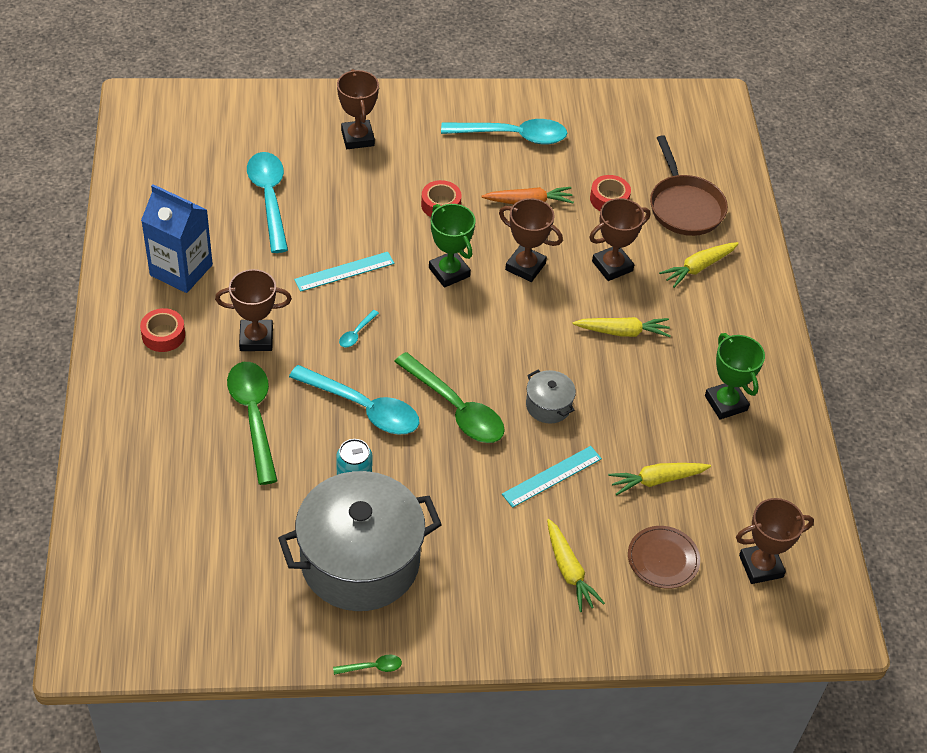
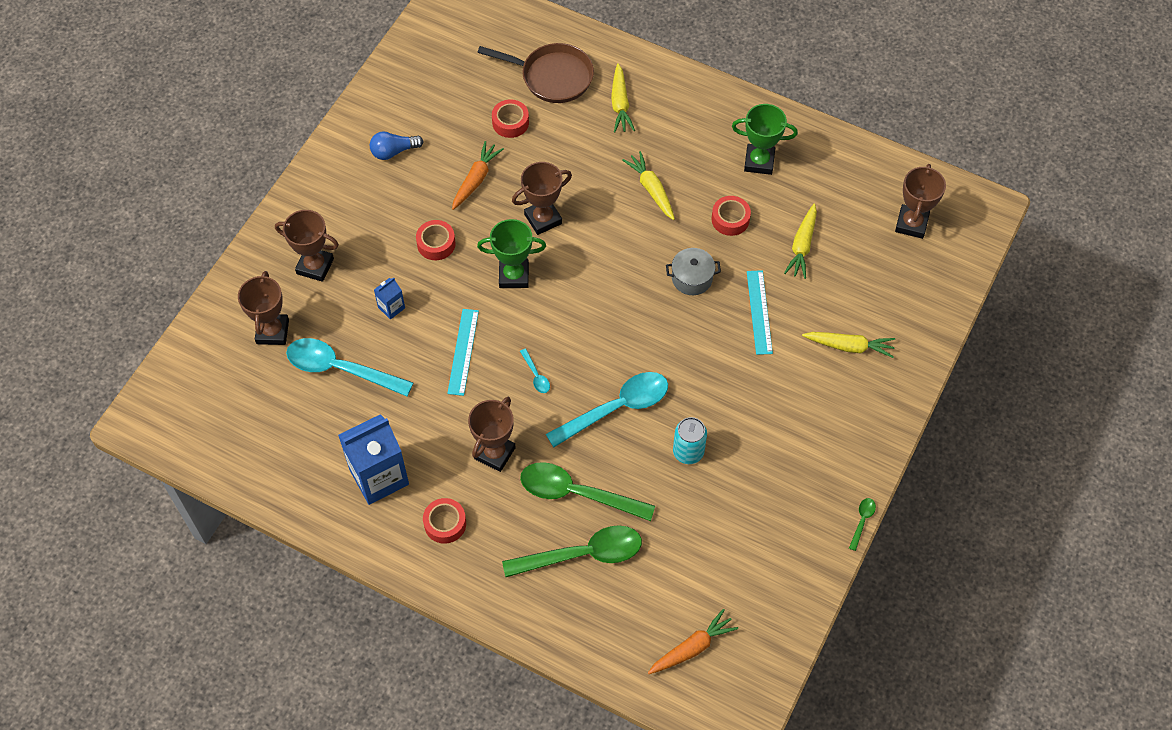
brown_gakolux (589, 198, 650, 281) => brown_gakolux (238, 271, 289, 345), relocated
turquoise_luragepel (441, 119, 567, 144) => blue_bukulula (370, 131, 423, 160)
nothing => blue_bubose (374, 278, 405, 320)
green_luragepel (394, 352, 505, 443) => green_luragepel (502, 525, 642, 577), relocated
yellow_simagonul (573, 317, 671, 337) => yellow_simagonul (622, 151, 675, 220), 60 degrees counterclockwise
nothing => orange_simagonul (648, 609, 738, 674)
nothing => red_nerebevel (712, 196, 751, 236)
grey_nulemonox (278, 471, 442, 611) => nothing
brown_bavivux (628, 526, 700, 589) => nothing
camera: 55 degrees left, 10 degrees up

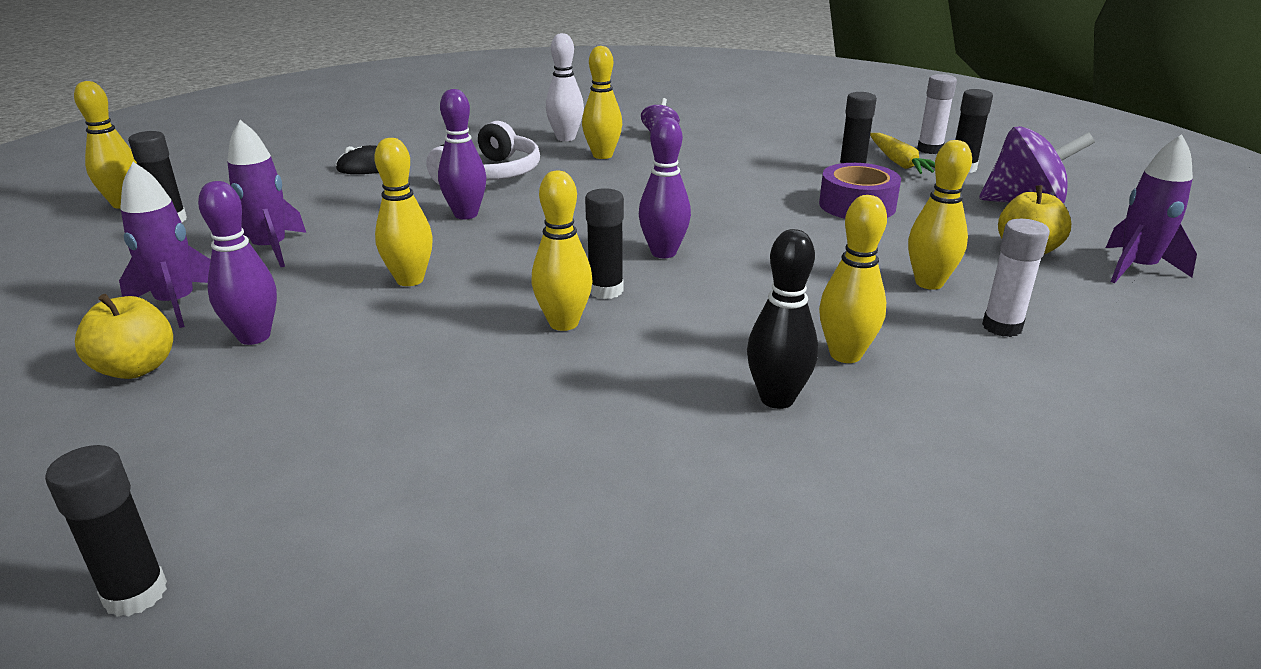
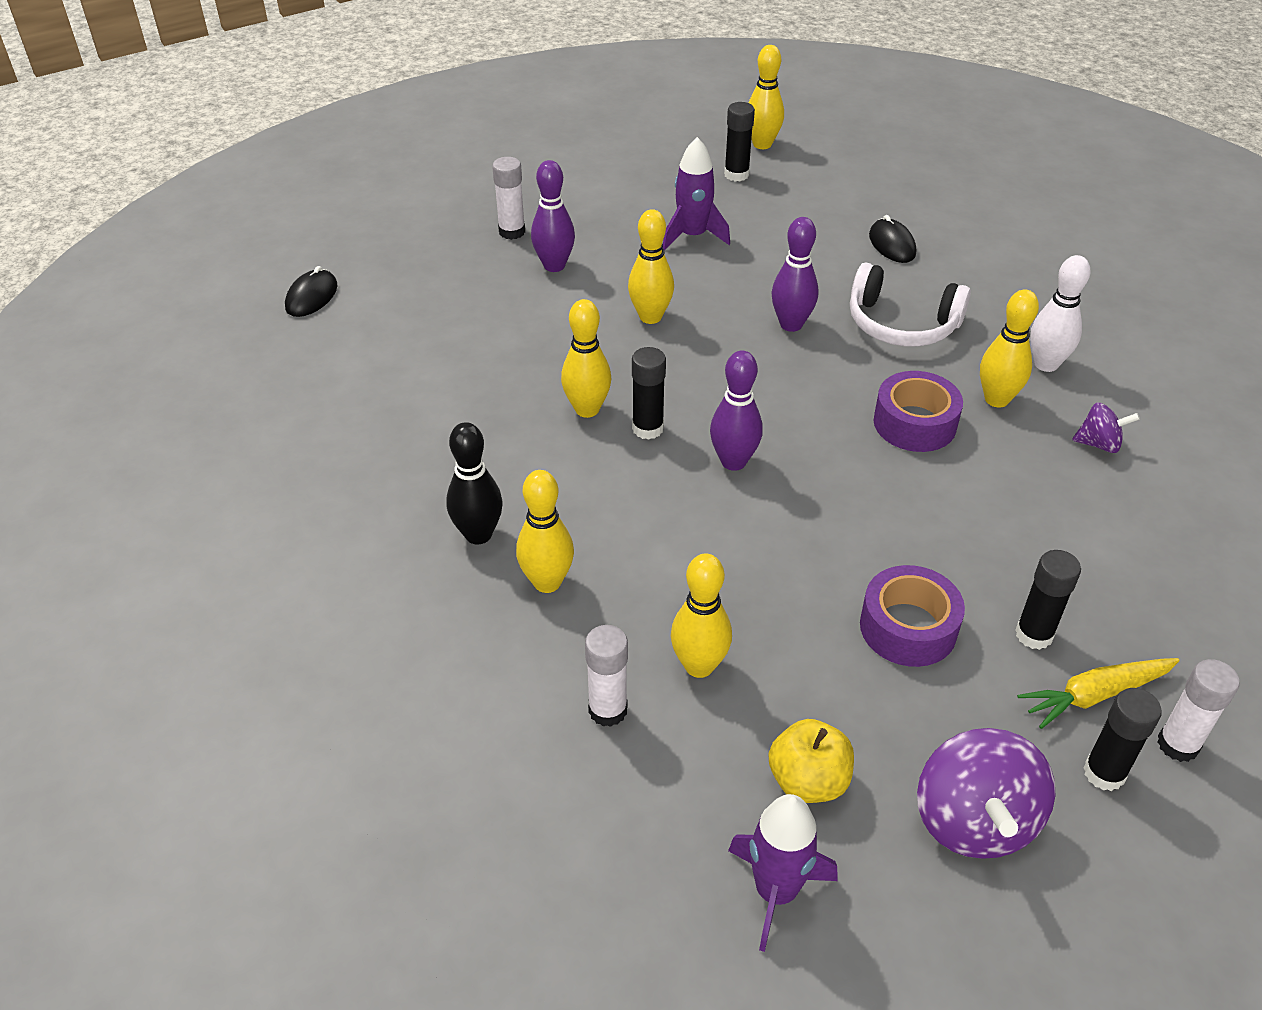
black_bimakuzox (45, 445, 167, 617) => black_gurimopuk (285, 266, 338, 317)
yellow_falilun (75, 294, 173, 379) => white_bimakuzox (492, 157, 525, 240)
nothing => purple_nerebevel (874, 371, 963, 452)
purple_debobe (119, 162, 211, 328) => nothing
camera: 85 degrees right, 15 degrees up

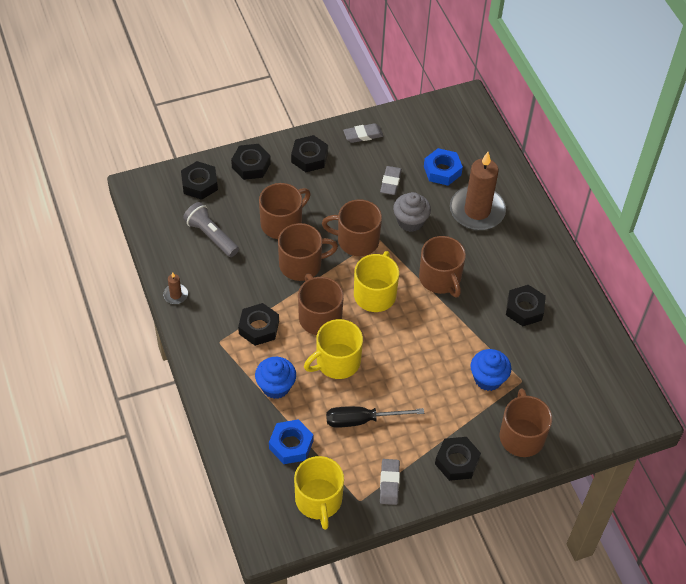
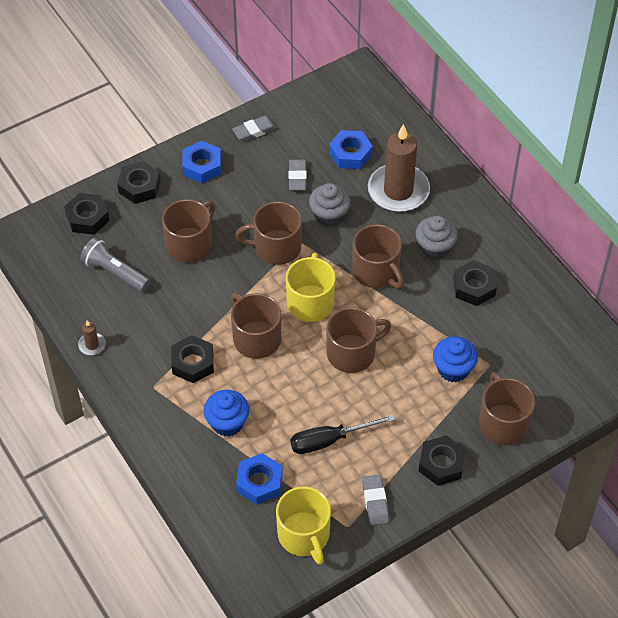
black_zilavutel (291, 135, 328, 172) => blue_zilavutel (182, 141, 221, 183)
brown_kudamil (278, 223, 338, 281) => brown_kudamil (326, 307, 391, 373), relocated
nothing => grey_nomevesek (415, 216, 458, 260)
yellow_kudamil (304, 319, 363, 379) => nothing
camera: 10 degrees left, 0 degrees up

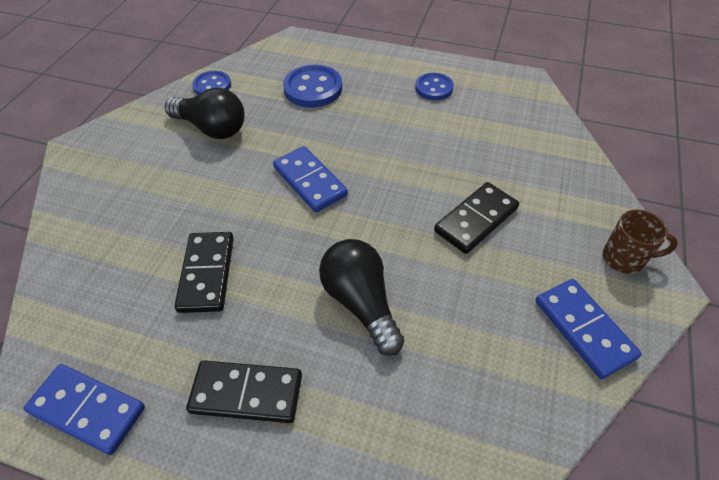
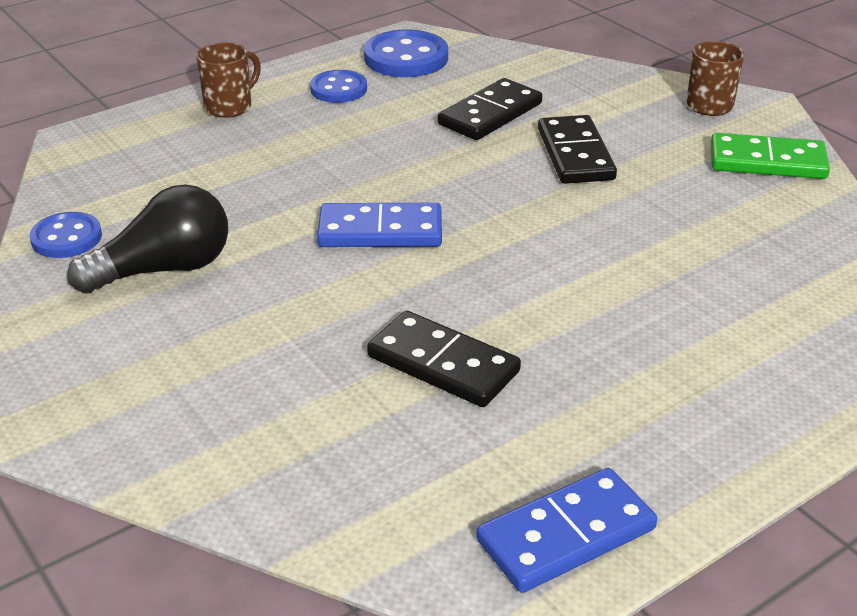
nothing => brown_kudamil (196, 42, 261, 118)
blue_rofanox (283, 65, 342, 107) => blue_rofanox (364, 30, 448, 77), relocated
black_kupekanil (186, 360, 302, 423) => black_kupekanil (438, 78, 542, 140), relocated
blue_kupekanil (536, 279, 642, 379) => green_kupekanil (711, 133, 830, 179)
black_bukulula (319, 239, 404, 356) => nothing
camera: 55 degrees left, 15 degrees down

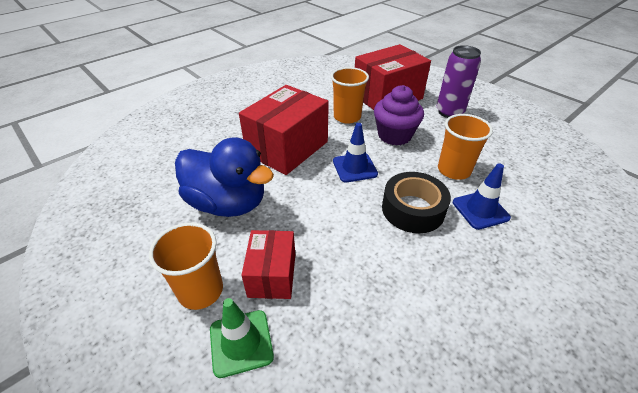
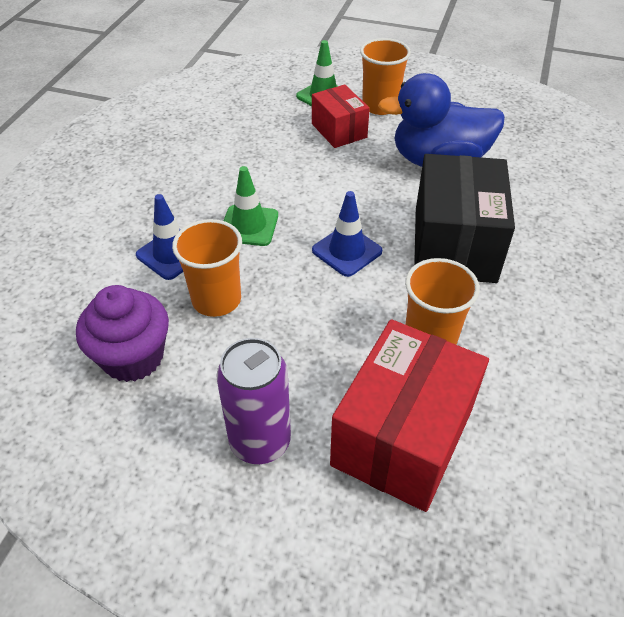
purple_nomevesek (374, 85, 424, 146) => purple_nomevesek (76, 285, 169, 382), relocated
black_nerebevel (382, 172, 451, 233) => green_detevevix (224, 166, 278, 246)
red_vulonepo (239, 85, 329, 175) => black_vulonepo (414, 154, 515, 283)
camera: 150 degrees right, 5 degrees up

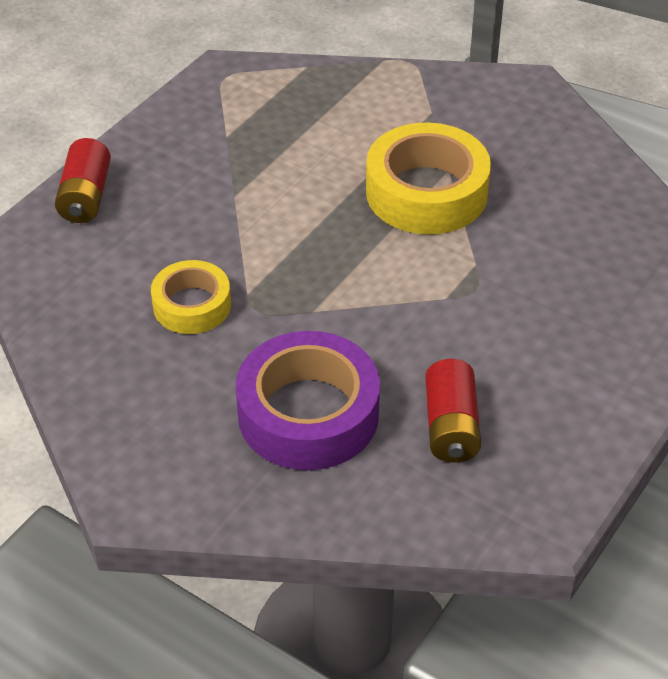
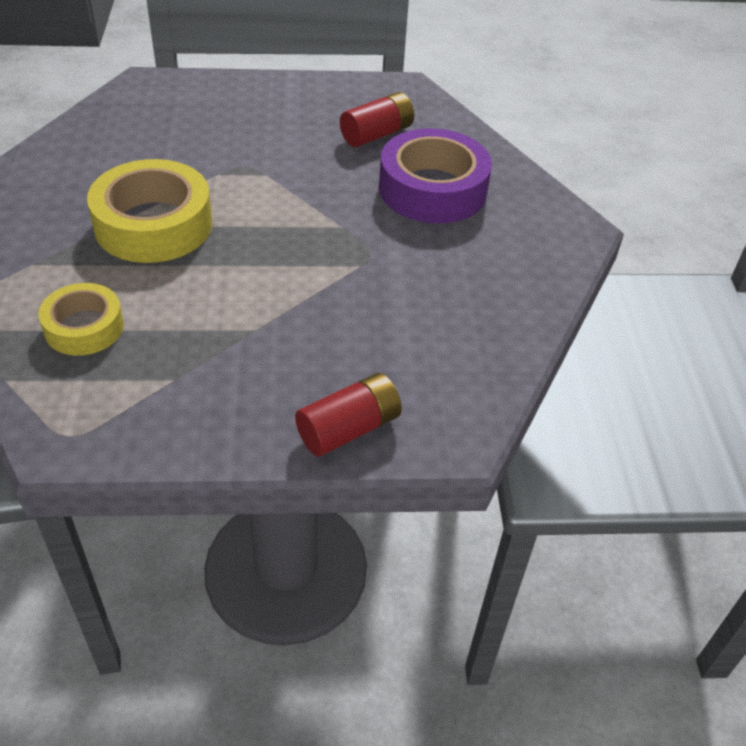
yellow_nerebevel (151, 260, 231, 334) => yellow_nerebevel (38, 283, 124, 356), relocated
camera: 130 degrees left, 0 degrees up

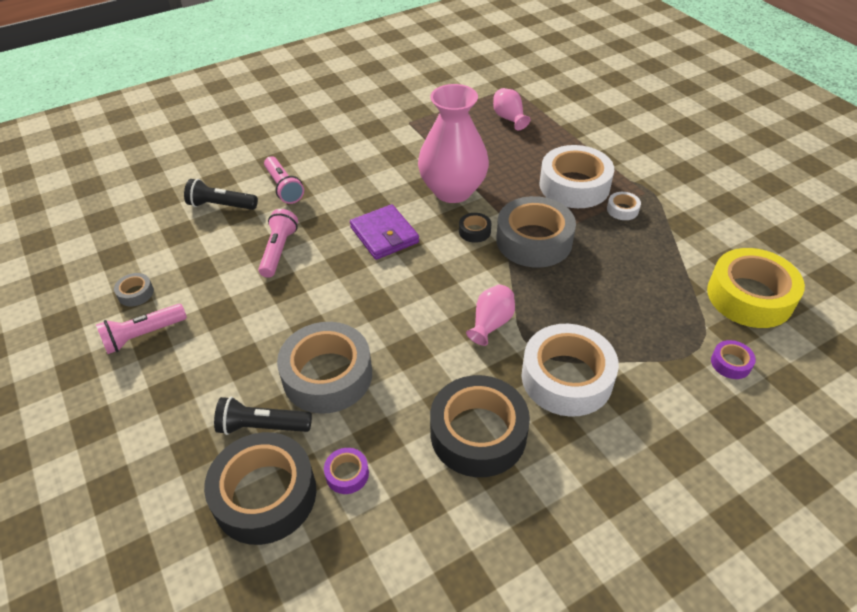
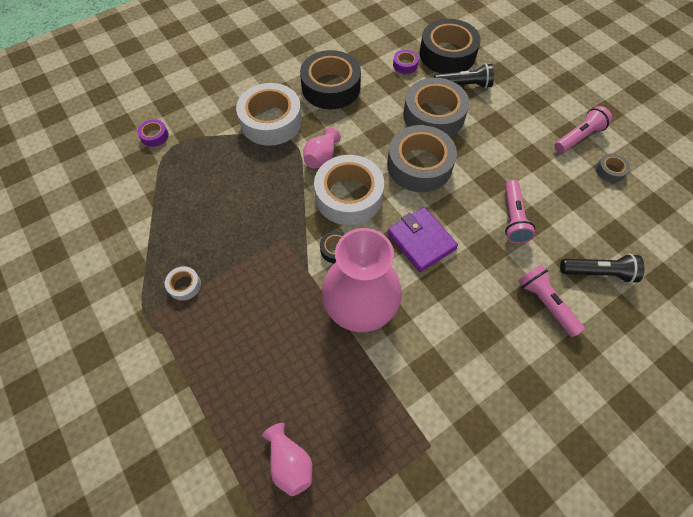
white_nerebevel (540, 145, 614, 208) => white_nerebevel (314, 155, 384, 225), relocated
grey_nerebevel (496, 196, 576, 268) => grey_nerebevel (387, 125, 457, 192), relocated
yellow_nerebevel (707, 248, 805, 328) => nothing
camera: 175 degrees right, 15 degrees up

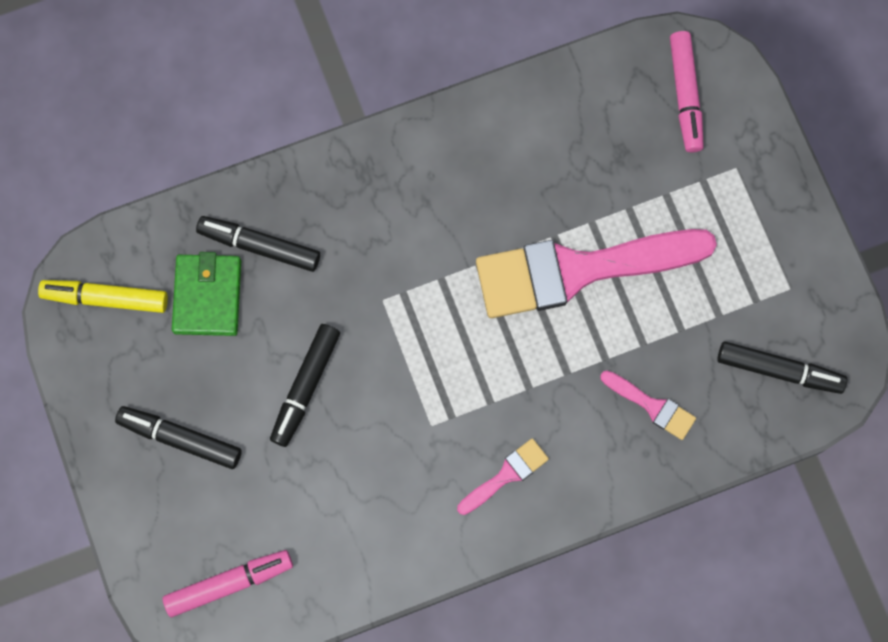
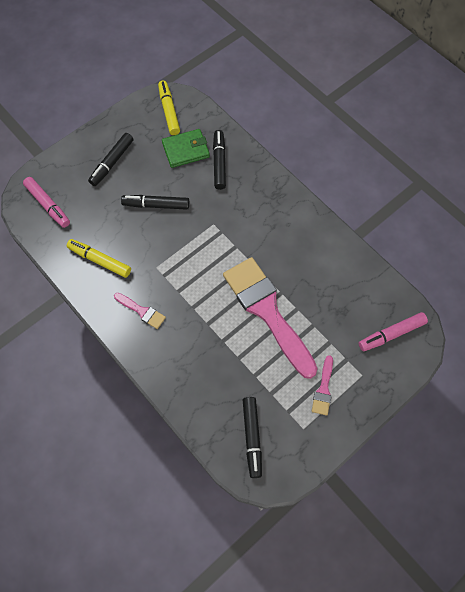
nothing => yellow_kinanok (67, 239, 131, 278)
black_kinanok (115, 406, 242, 469) => black_kinanok (88, 133, 133, 186), 150 degrees counterclockwise
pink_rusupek (600, 371, 696, 440) => pink_rusupek (312, 355, 333, 416), relocated
camera: 70 degrees right, 10 degrees down

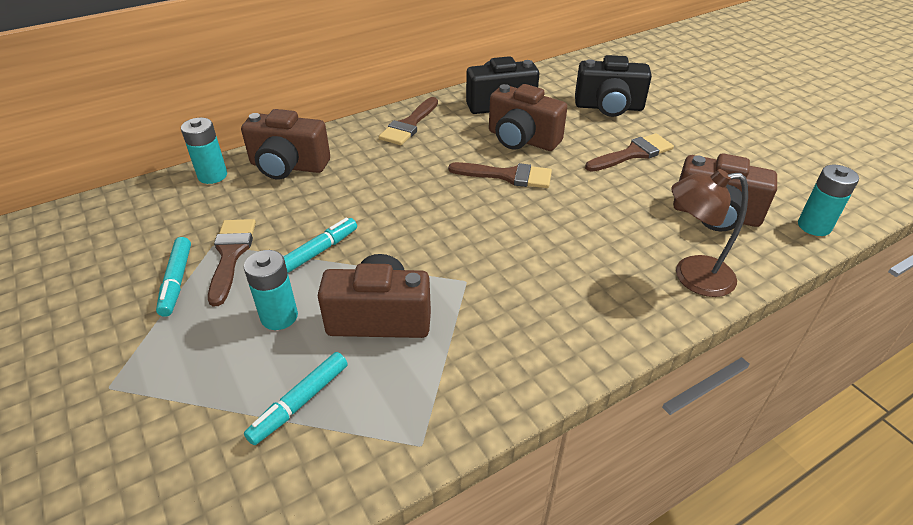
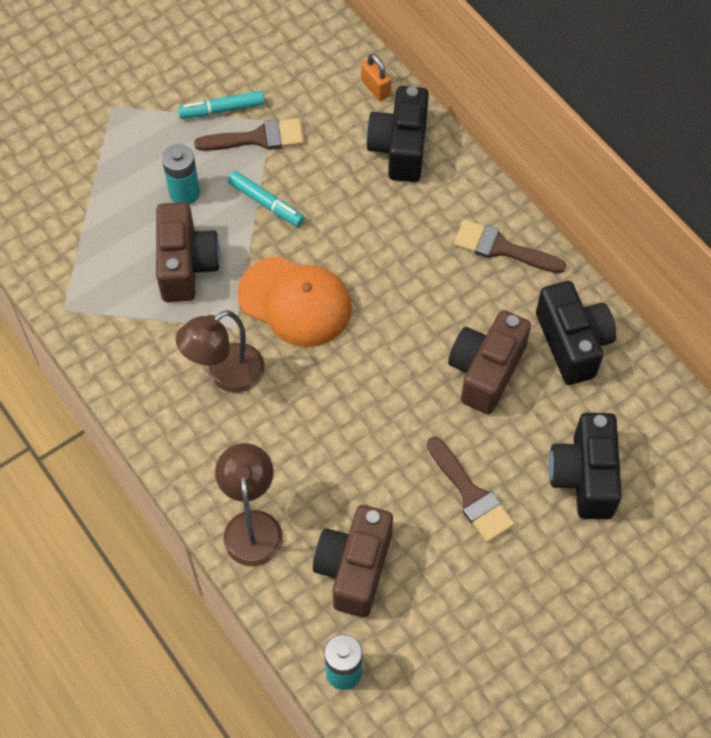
nothing => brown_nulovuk (176, 310, 265, 393)
nothing => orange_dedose (237, 256, 352, 347)
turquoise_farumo (181, 118, 227, 184) => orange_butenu (361, 53, 391, 101)
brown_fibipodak (241, 109, 330, 179) => black_fibipodak (366, 86, 429, 182)
turquoise_kinanok (244, 352, 348, 445) => nothing
brown_rusupek (448, 162, 552, 188) => nothing
camera: 85 degrees right, 20 degrees up

